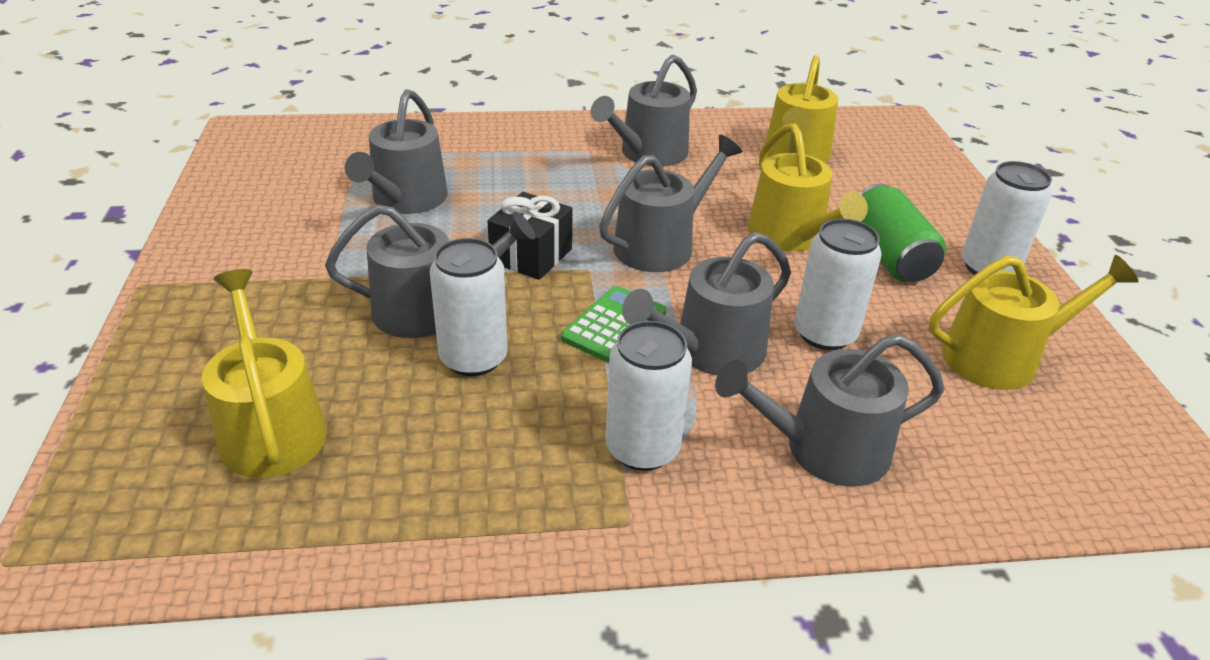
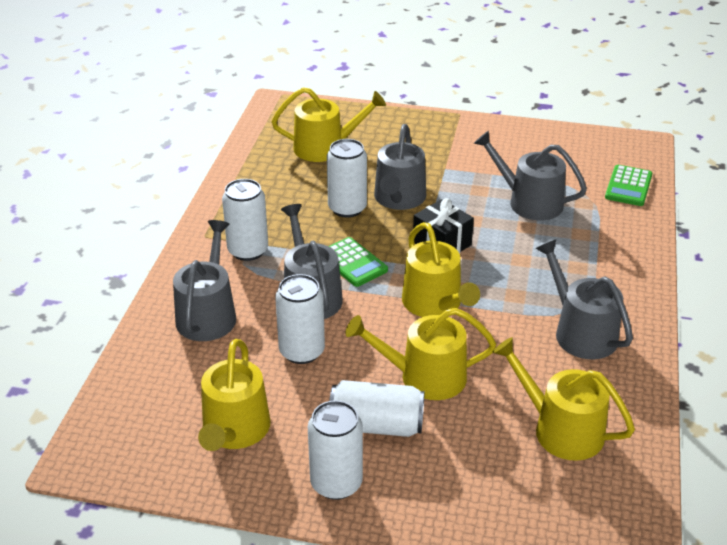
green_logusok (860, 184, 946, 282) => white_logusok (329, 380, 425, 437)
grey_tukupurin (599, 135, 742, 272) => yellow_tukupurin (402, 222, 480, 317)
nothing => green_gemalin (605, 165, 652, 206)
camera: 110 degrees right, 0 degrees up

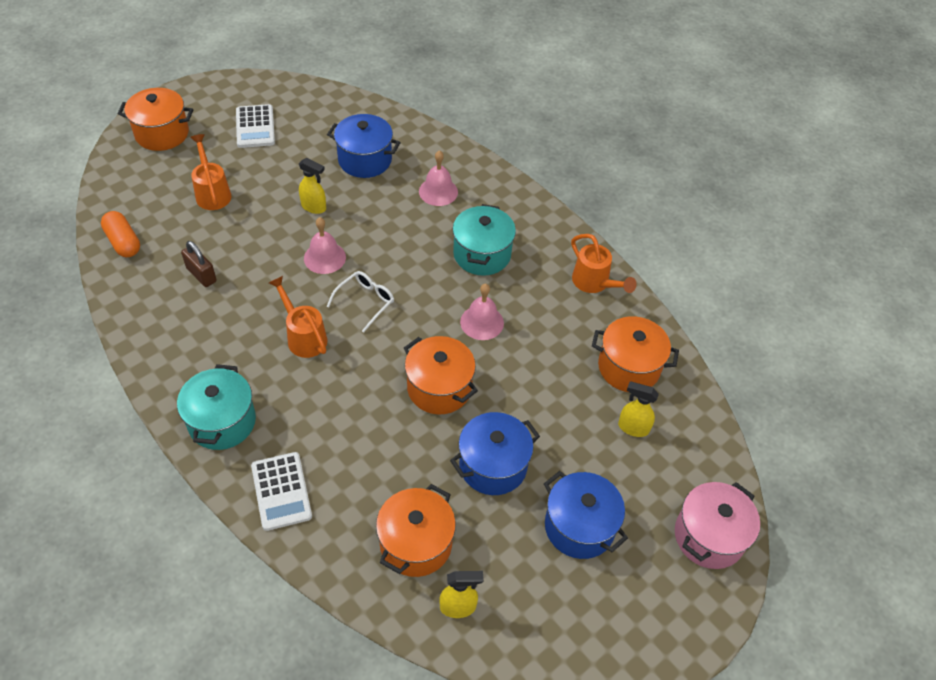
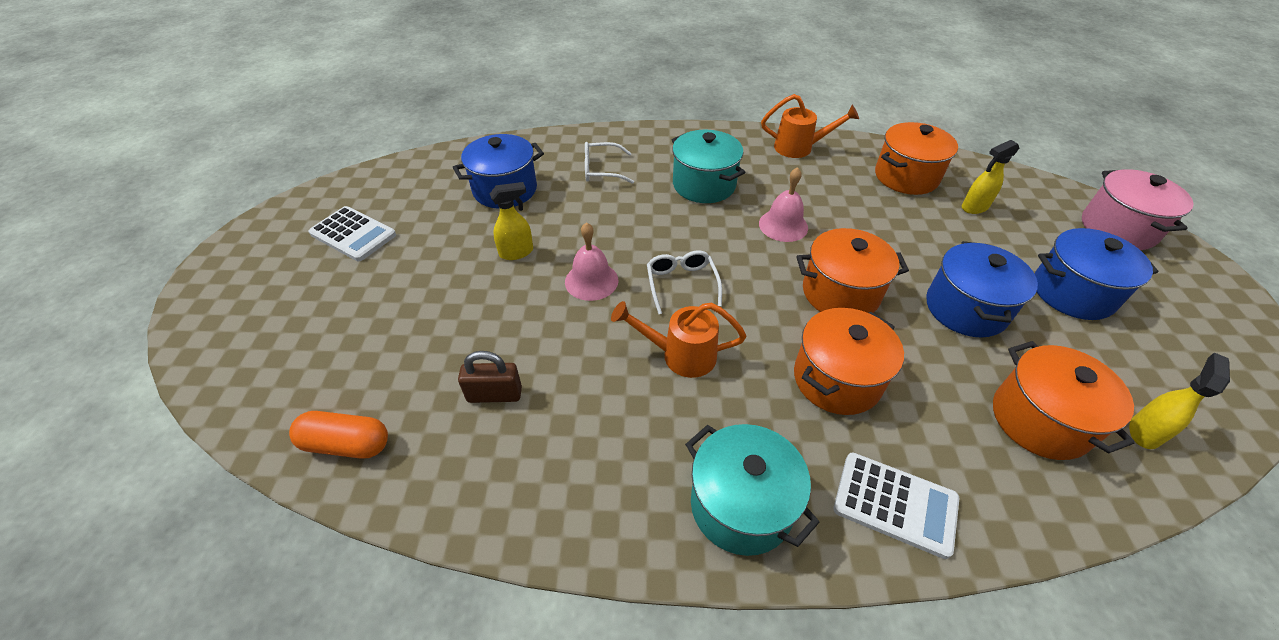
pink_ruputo (419, 150, 458, 206) => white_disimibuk (585, 142, 634, 184)
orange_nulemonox (118, 88, 193, 151) => orange_nulemonox (794, 308, 904, 415), relocated
orange_tukupurin (190, 134, 232, 210) => nothing
camera: 45 degrees left, 5 degrees down

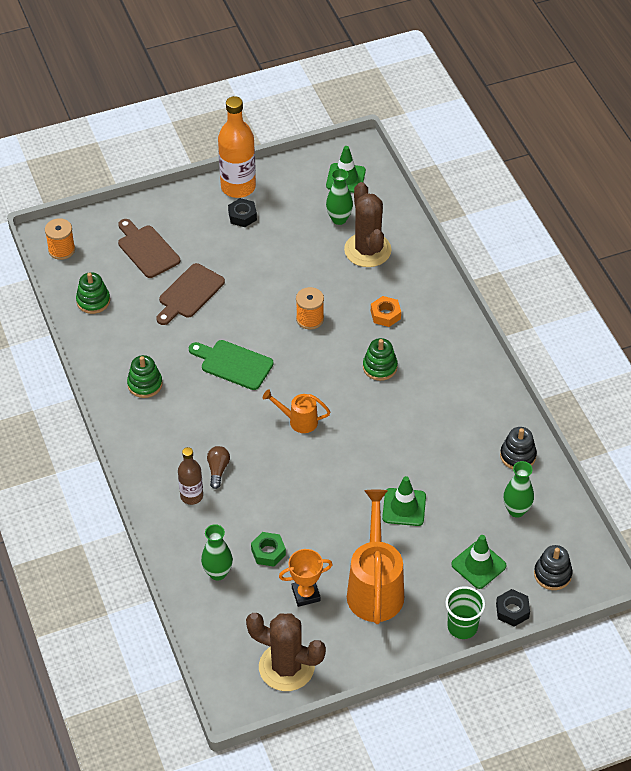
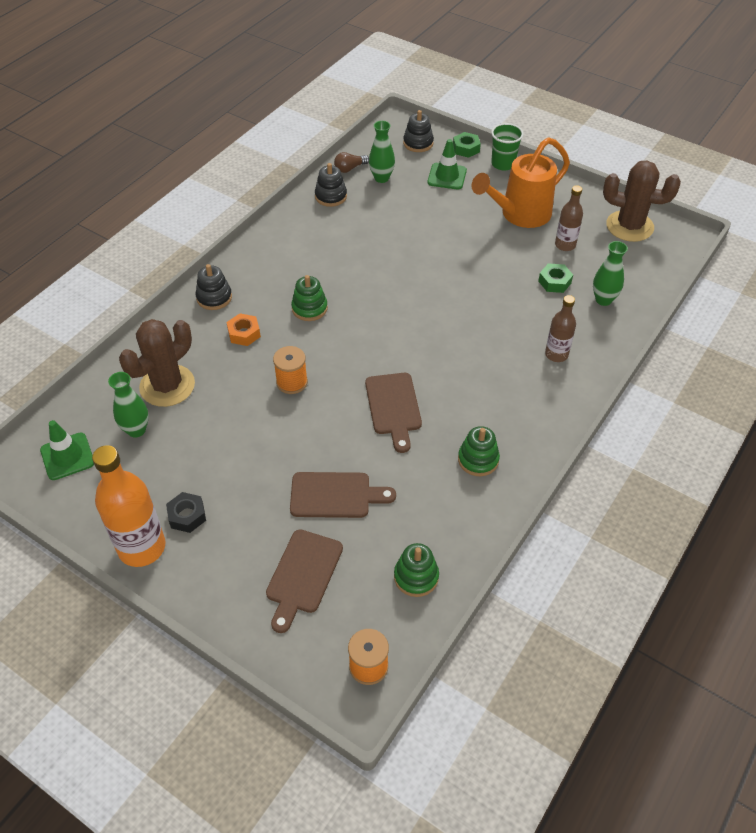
nothing => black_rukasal (195, 264, 232, 310)
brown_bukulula (207, 446, 230, 489) => brown_bukulula (334, 152, 369, 173), relocated
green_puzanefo (189, 340, 274, 390) => brown_puzanefo (365, 373, 422, 453)
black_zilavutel (496, 589, 530, 627) => green_zilavutel (453, 132, 481, 158)
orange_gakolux (279, 549, 333, 607) => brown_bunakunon (555, 185, 583, 251)
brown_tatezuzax (246, 613, 326, 691) => brown_tatezuzax (603, 160, 681, 242), 60 degrees counterclockwise
orange_tukupurin (263, 389, 330, 433) => nothing
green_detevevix (382, 476, 426, 526) => nothing
camera: 125 degrees left, 0 degrees up

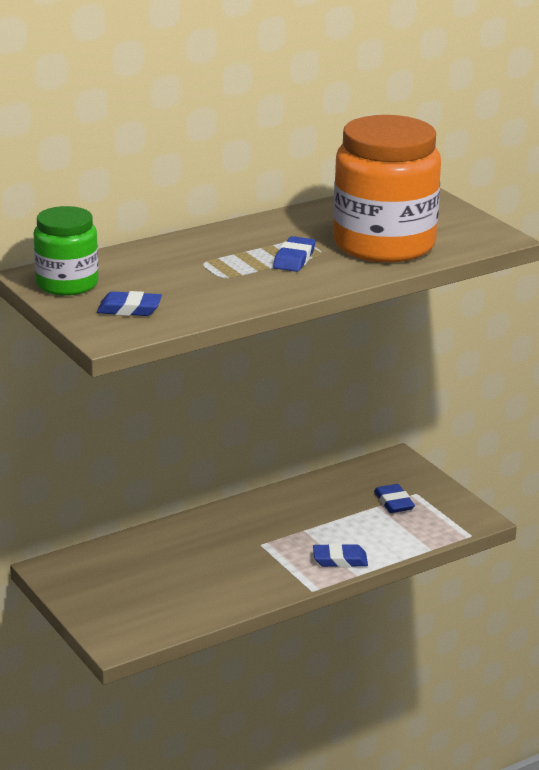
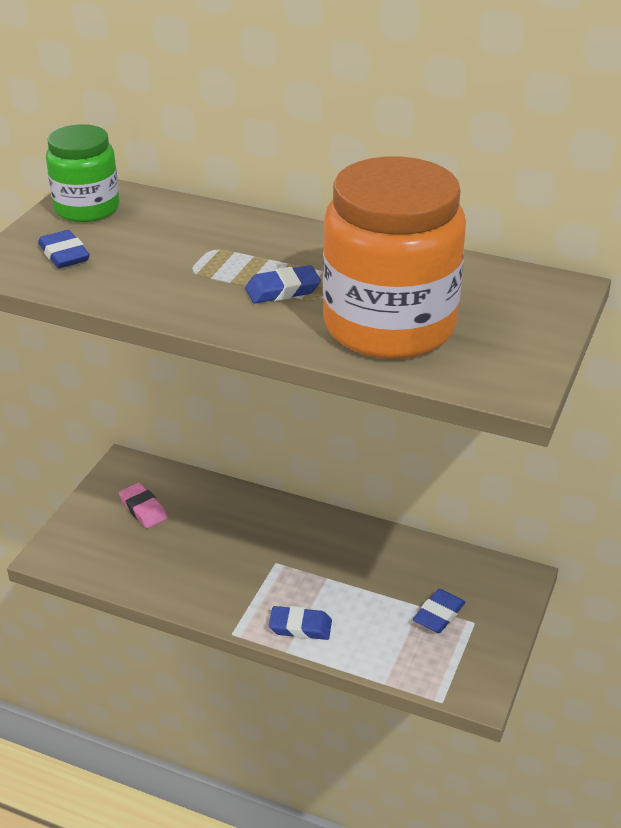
nothing => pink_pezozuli (119, 483, 168, 528)
blue_pezozuli (313, 543, 368, 567) => blue_pezozuli (269, 606, 332, 640), 45 degrees counterclockwise
camera: 55 degrees right, 10 degrees up

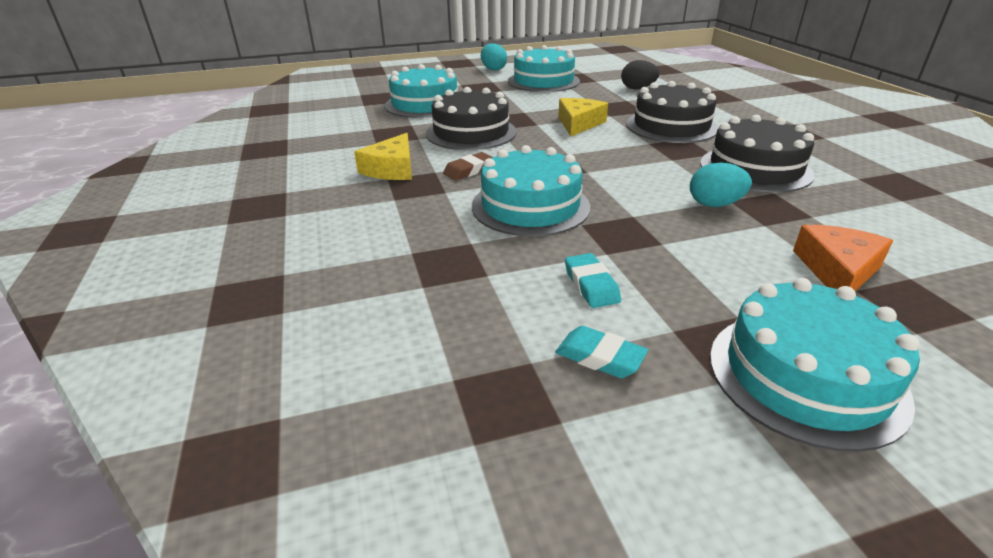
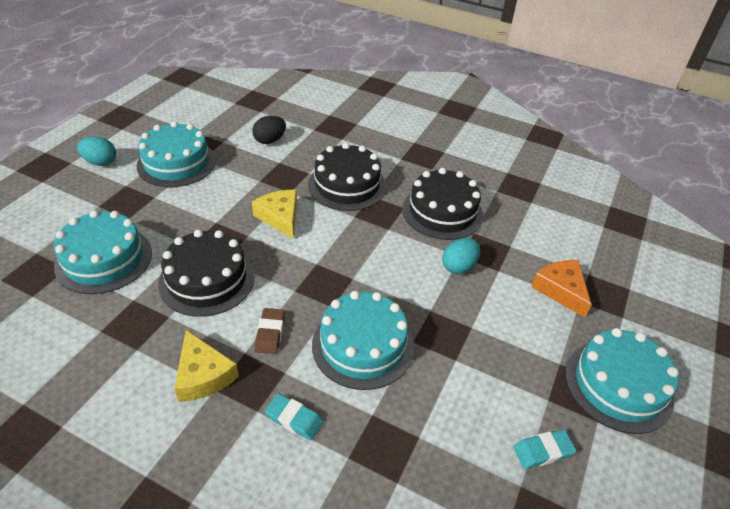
turquoise_pezozuli (565, 253, 621, 308) => turquoise_pezozuli (265, 393, 324, 440), relocated
camera: 50 degrees left, 10 degrees up

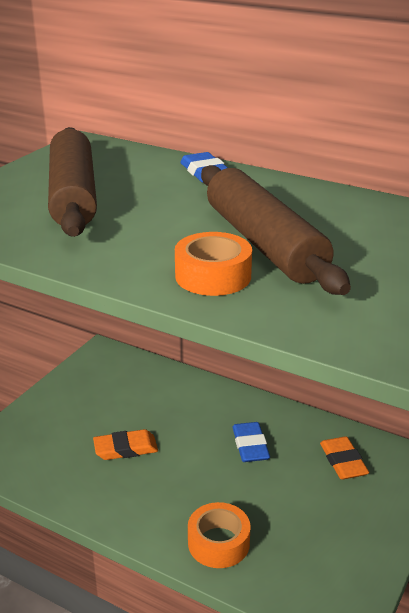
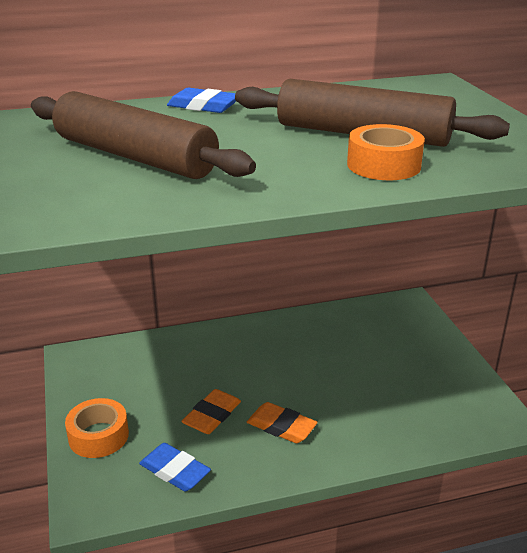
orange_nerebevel (188, 502, 251, 568) => orange_nerebevel (65, 398, 129, 458), relocated
blue_pezozuli (232, 422, 270, 462) => blue_pezozuli (139, 443, 211, 492), relocated
orange_pezozuli (320, 436, 369, 479) => orange_pezozuli (247, 402, 318, 443), relocated
camera: 45 degrees left, 0 degrees up

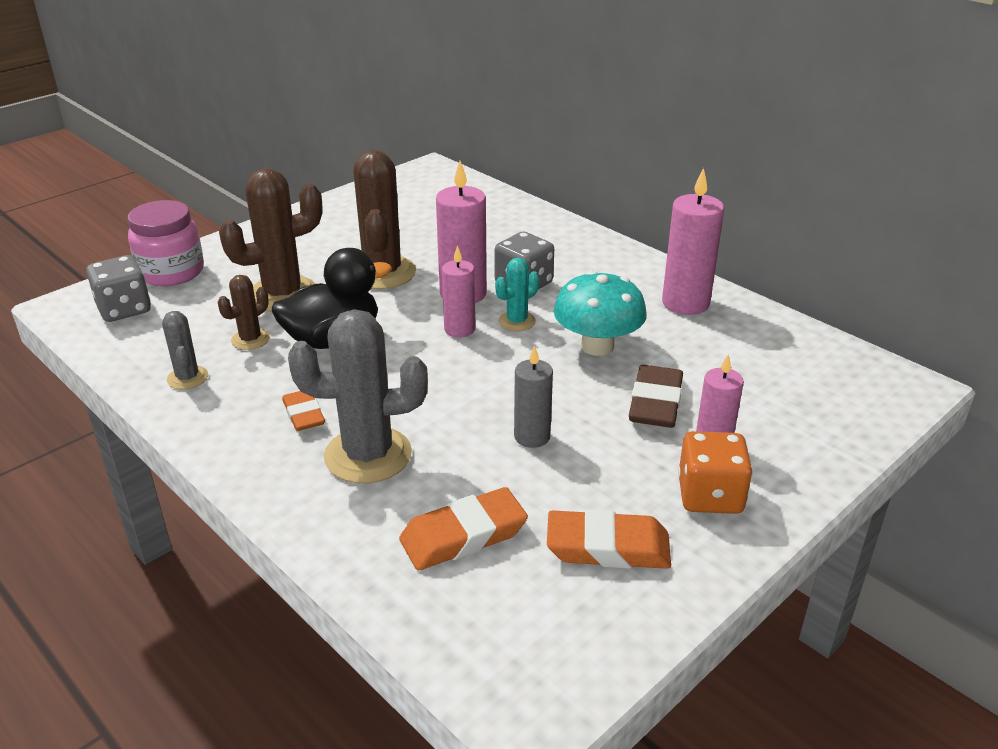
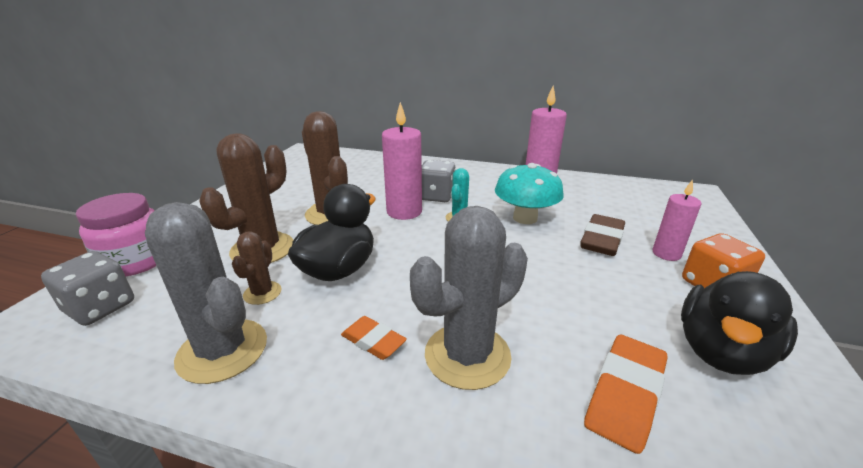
grey_tatezuzax (162, 311, 208, 389) => grey_tatezuzax (145, 202, 267, 384), x1.95
brown_pezozuli (629, 365, 683, 428) => brown_pezozuli (580, 214, 625, 256), 45 degrees clockwise
orange_pezozuli (547, 509, 671, 569) => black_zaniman (681, 271, 798, 375)
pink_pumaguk (442, 245, 475, 338) => nothing
grey_pumaguk (514, 345, 553, 448) => nothing
camera: 30 degrees left, 5 degrees down

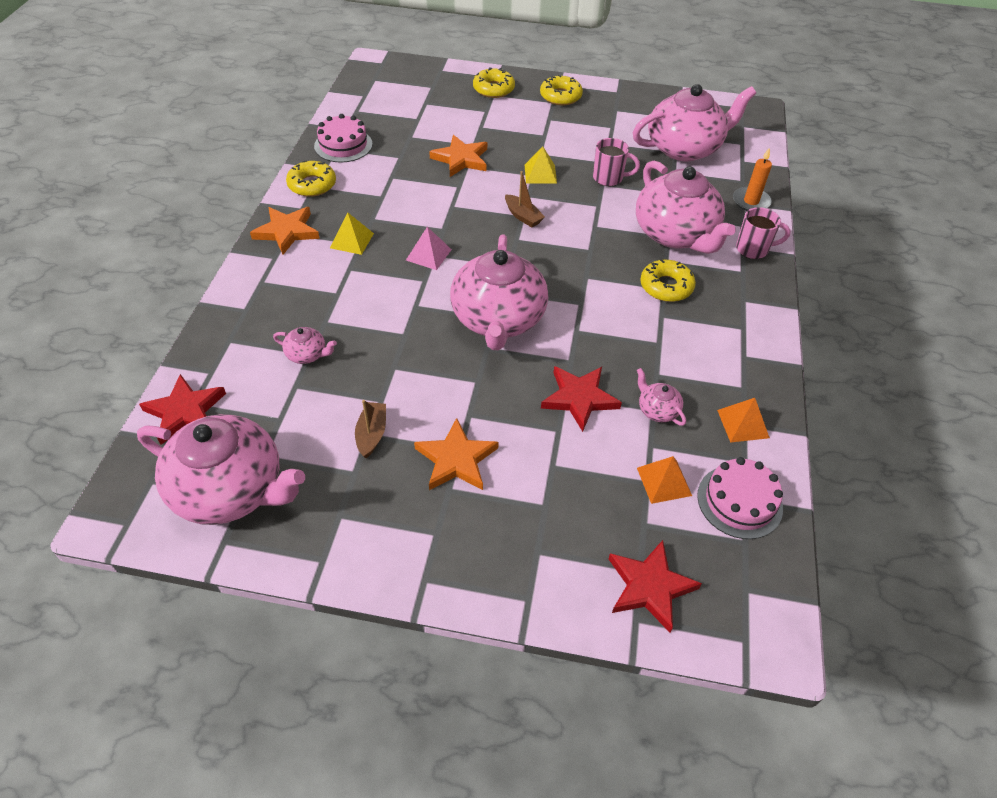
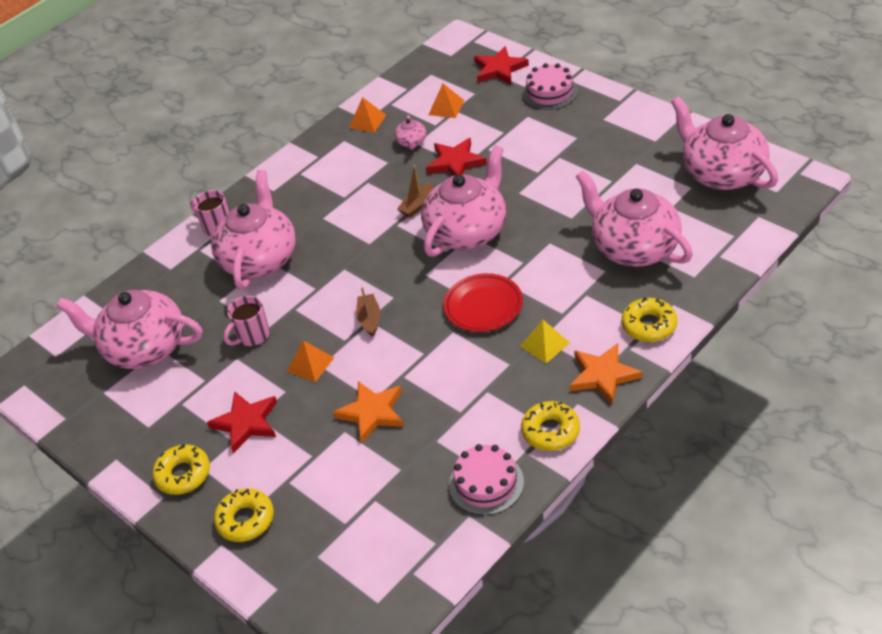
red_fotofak (139, 374, 226, 445) => red_fotofak (207, 391, 277, 453), relocated
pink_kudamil (593, 138, 640, 186) => pink_kudamil (224, 296, 270, 346), 90 degrees counterclockwise
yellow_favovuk (525, 146, 557, 184) => orange_favovuk (287, 340, 334, 382)
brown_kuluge (355, 400, 386, 458) => brown_kuluge (397, 165, 433, 218), relocated
pink_favovuk (406, 227, 452, 270) => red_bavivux (444, 273, 523, 332)
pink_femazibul (697, 457, 783, 539) => pink_femazibul (522, 63, 578, 110), relocated
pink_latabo (273, 327, 337, 364) => pink_latabo (575, 170, 693, 267), x2.42
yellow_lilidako (640, 259, 696, 302) => yellow_lilidako (622, 297, 677, 342), relocated
orange_fotofak (414, 418, 499, 490) => nothing
orange_pumaguk (733, 147, 772, 211) => nothing
camera: 140 degrees left, 5 degrees down

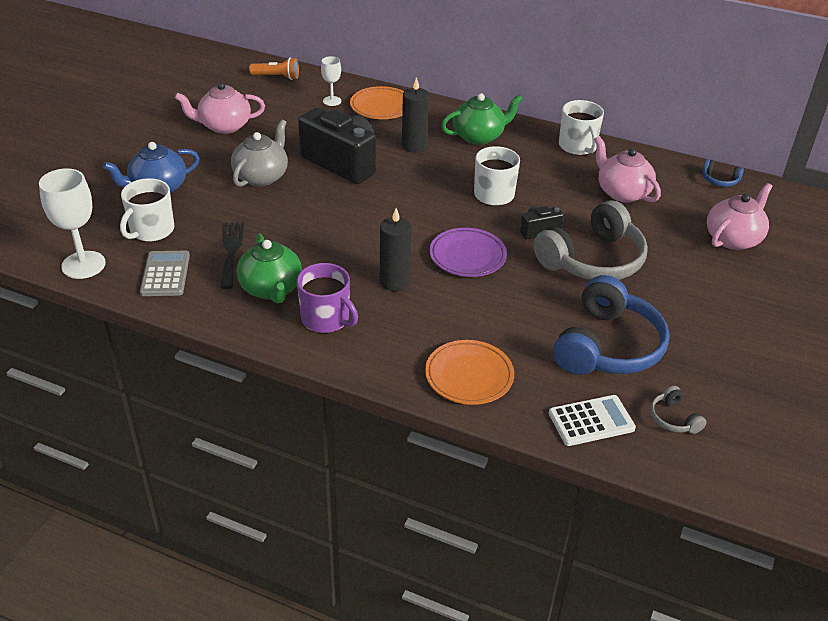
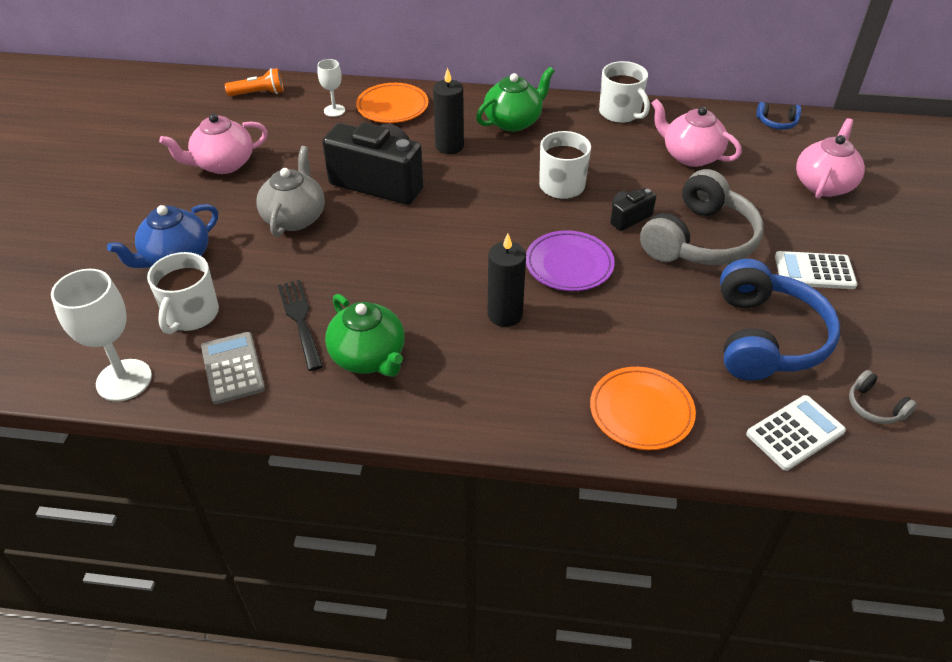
nothing => white_gemalin (775, 251, 857, 289)
purple_kudamil (297, 263, 358, 333) => nothing
camera: 15 degrees left, 5 degrees up

